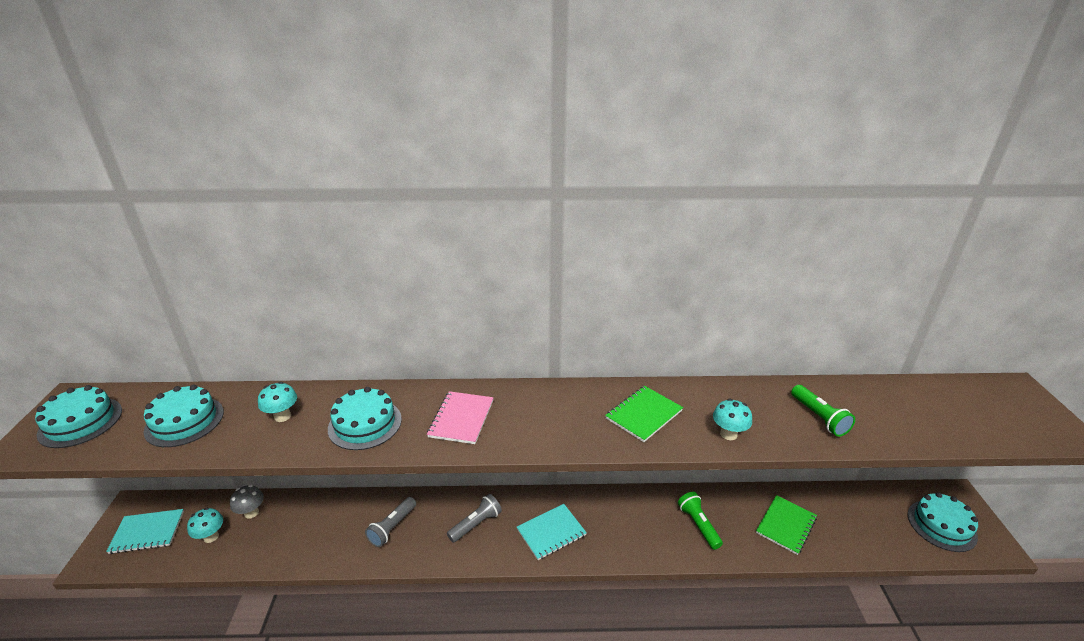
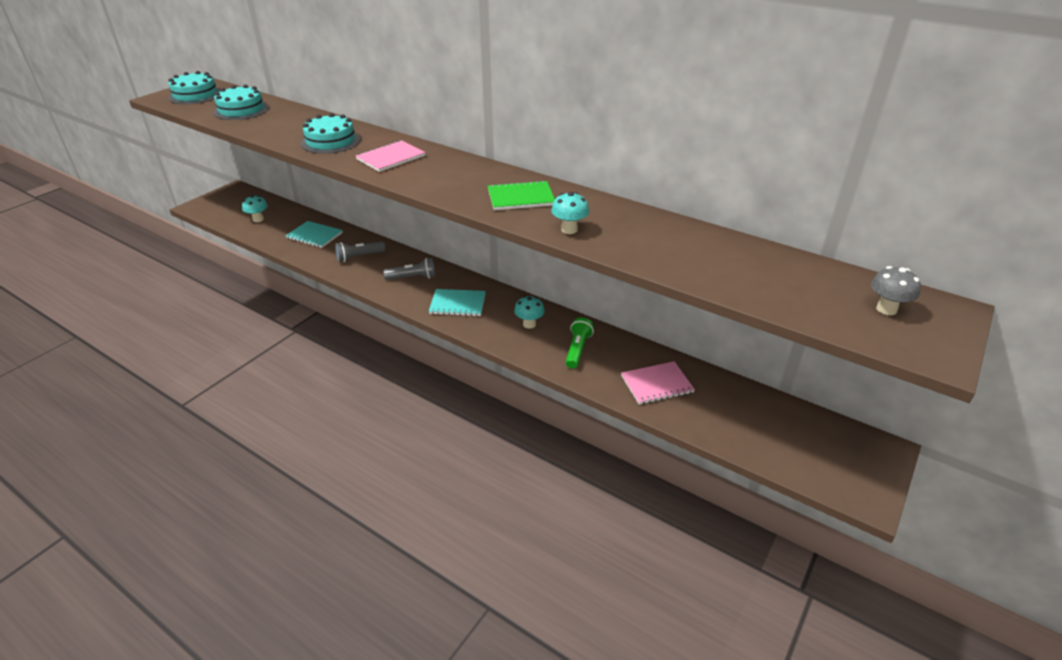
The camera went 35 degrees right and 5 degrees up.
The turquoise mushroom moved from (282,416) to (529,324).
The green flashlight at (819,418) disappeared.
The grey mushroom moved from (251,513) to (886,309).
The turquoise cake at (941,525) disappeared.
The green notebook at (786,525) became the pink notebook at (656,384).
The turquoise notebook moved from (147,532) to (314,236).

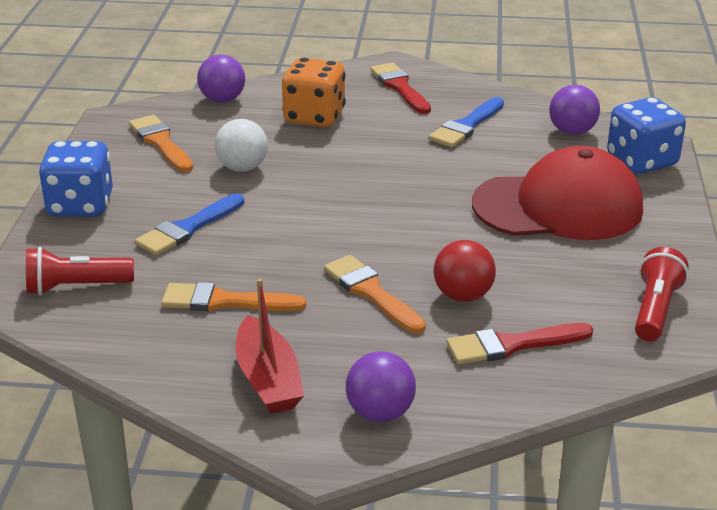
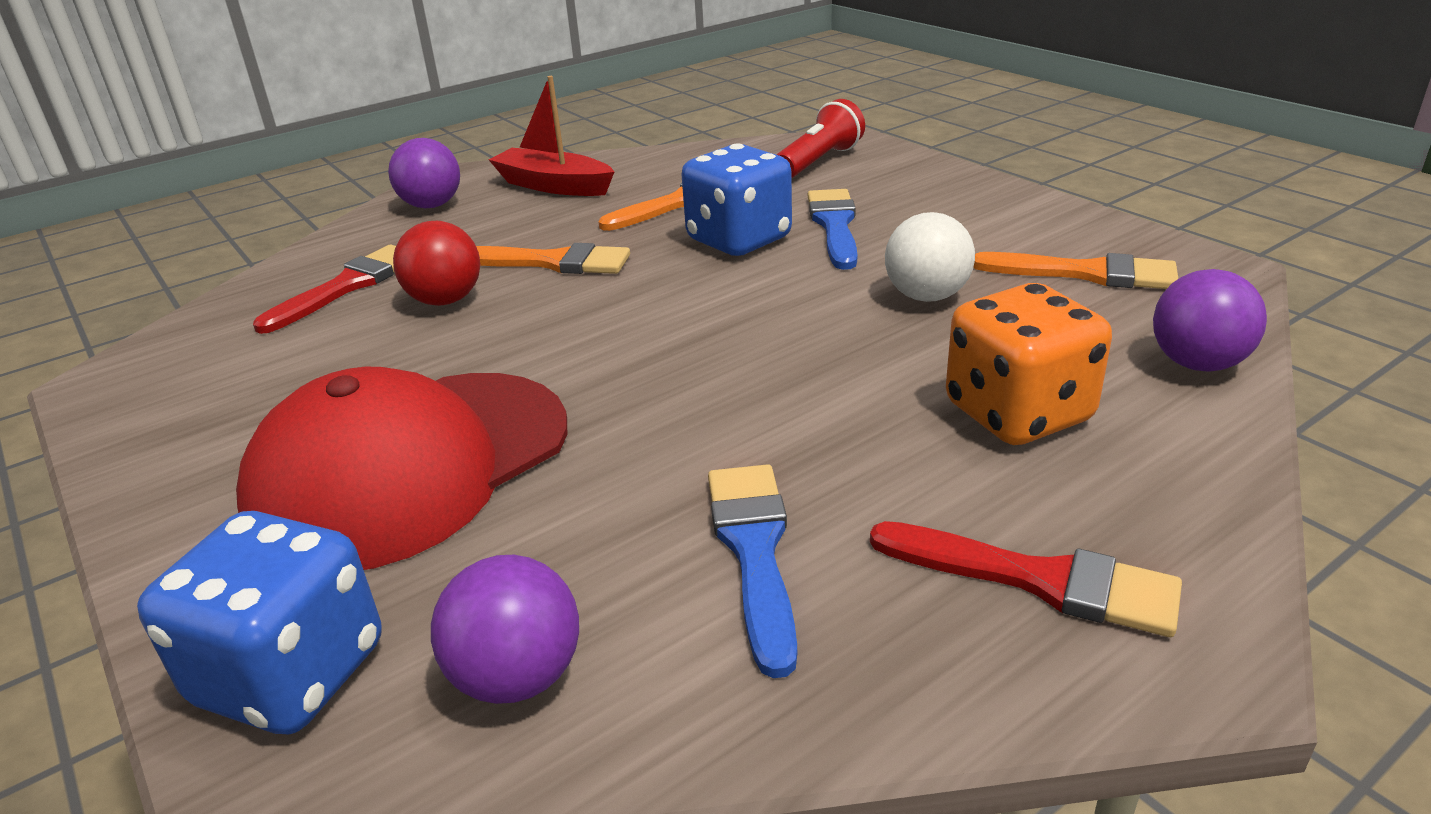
The camera went 140 degrees right and 0 degrees up.
The blue dice moved from (80,205) to (739,240).
The red flashlight at (655,310) disappeared.

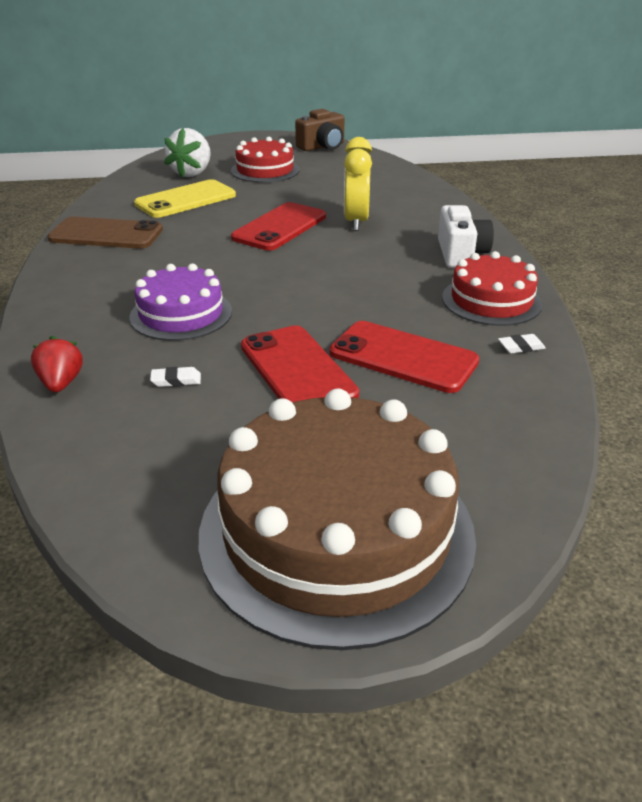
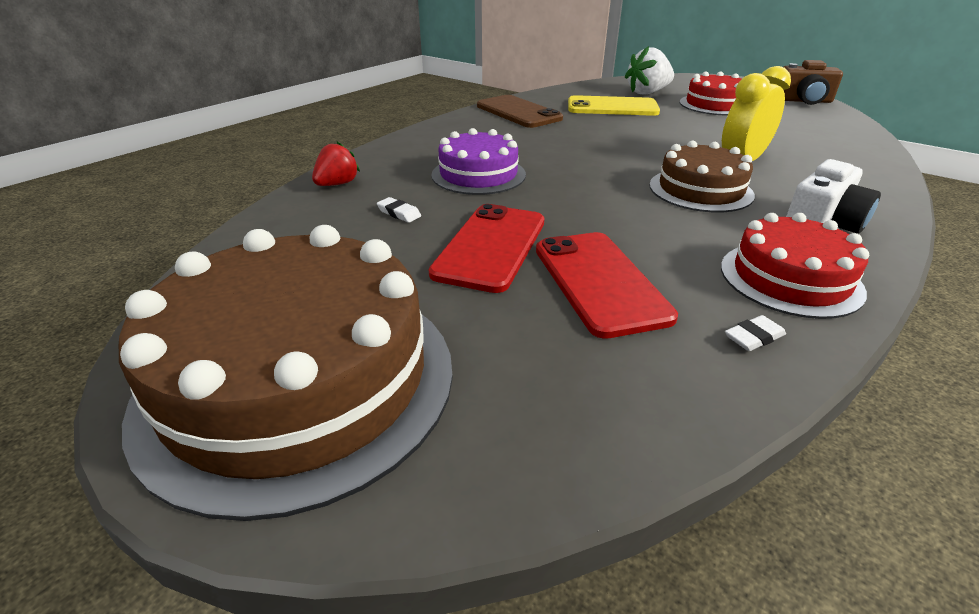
The camera went 45 degrees right and 0 degrees up.
The red phone at (280,227) disappeared.
The white eraser at (521,347) turned 60 degrees counterclockwise.
The brown cake at (700,190) appeared.

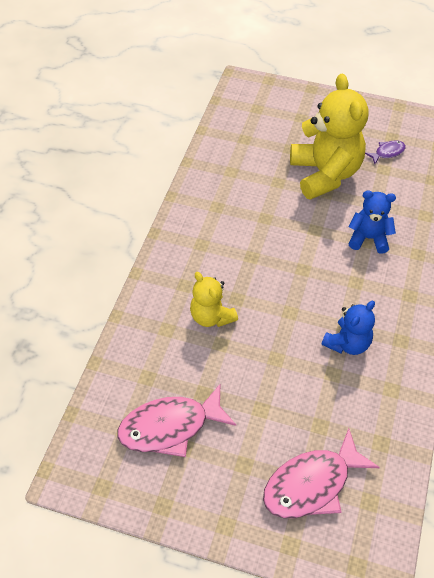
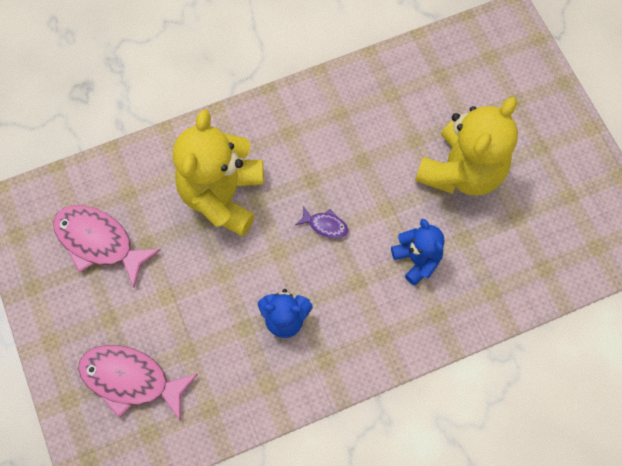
The camera went 50 degrees right and 15 degrees up.
The purple fish moved from (387,152) to (325,225).
The yellow teddy bear at (211,316) changed to 1.84 times the size.

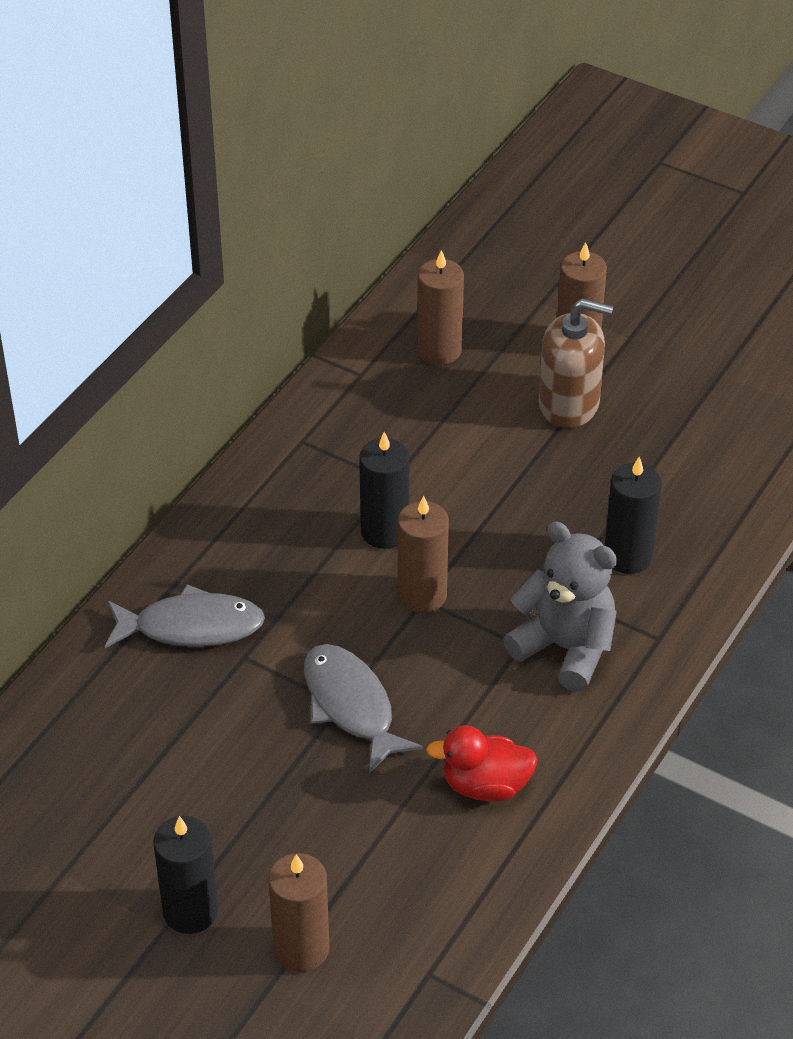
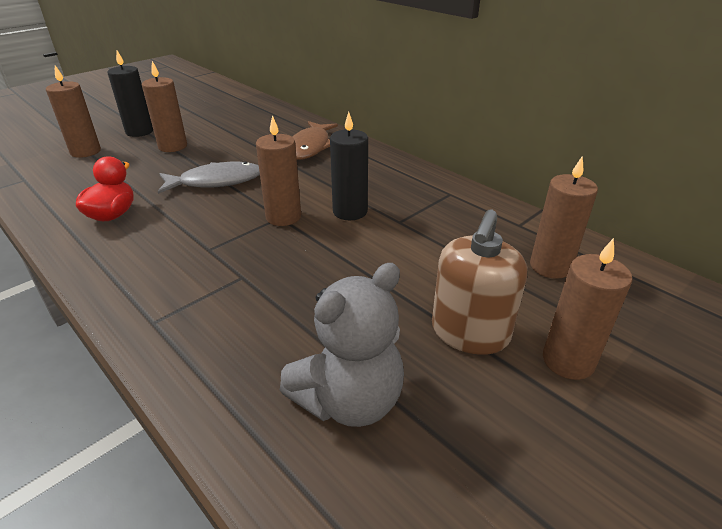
The camera went 105 degrees right and 10 degrees down.
The black candle at (628,556) disappeared.
The grey teddy bear moved from (565,648) to (349,400).
The grey fish at (191,627) became the brown fish at (310,147).
The brown candle at (173,146) appeared.

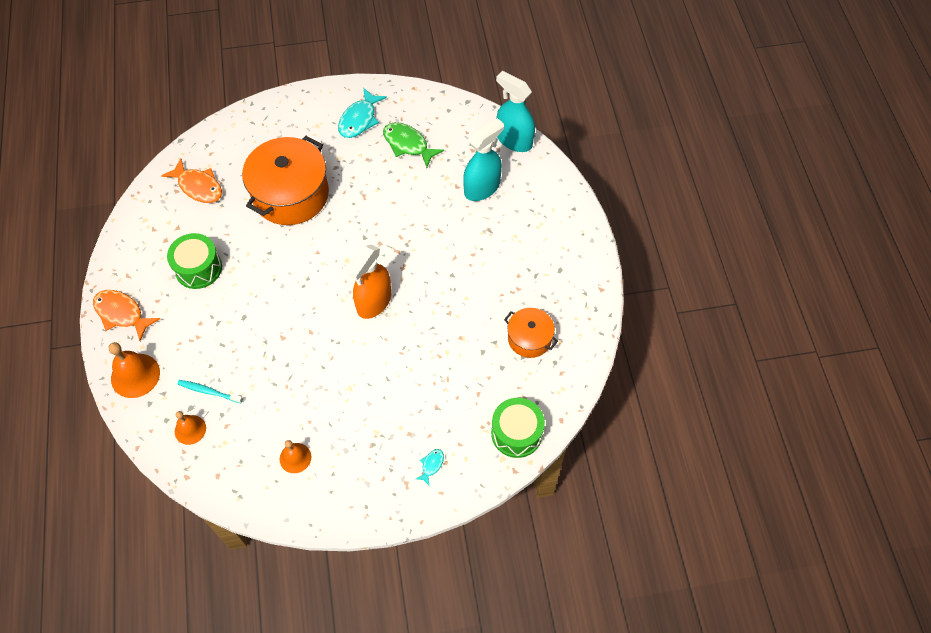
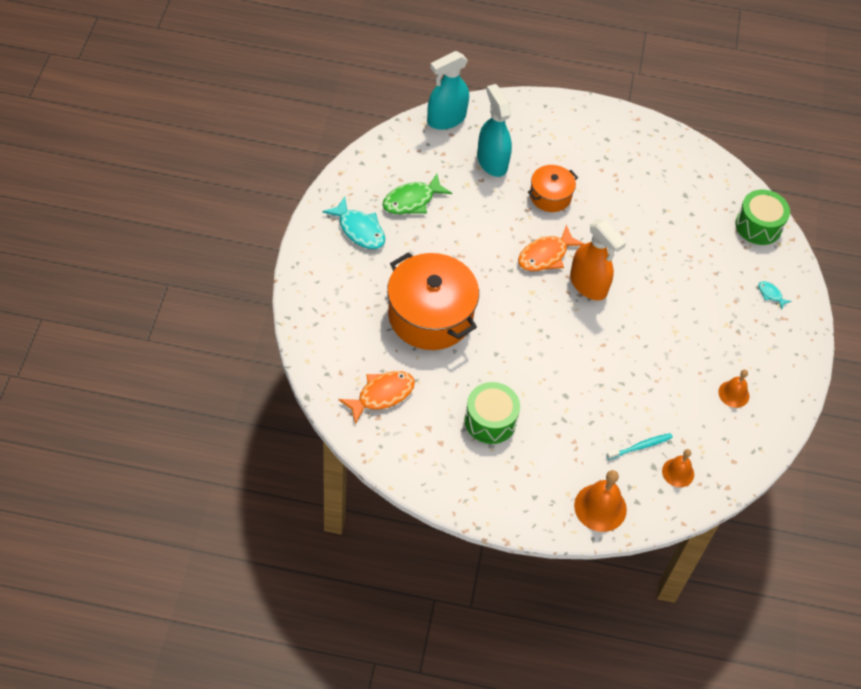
The camera went 75 degrees left and 5 degrees down.
The orange fish moved from (122,313) to (545,255).
The orange pot moved from (529,338) to (550,196).
The turquoise toothbrush at (208,391) turned 150 degrees counterclockwise.

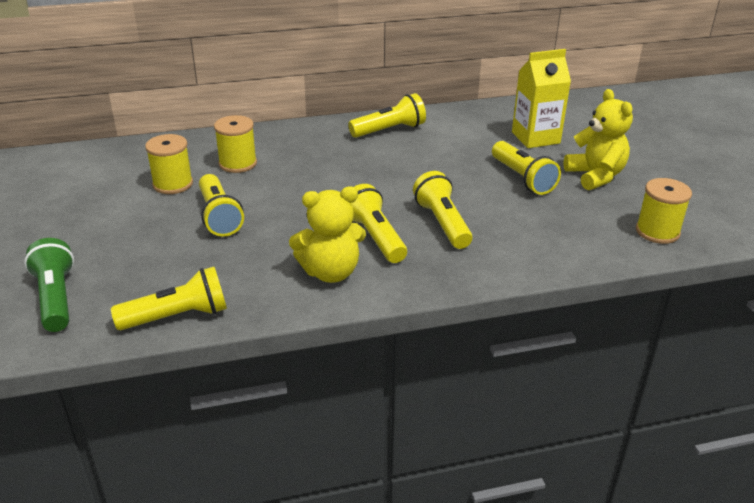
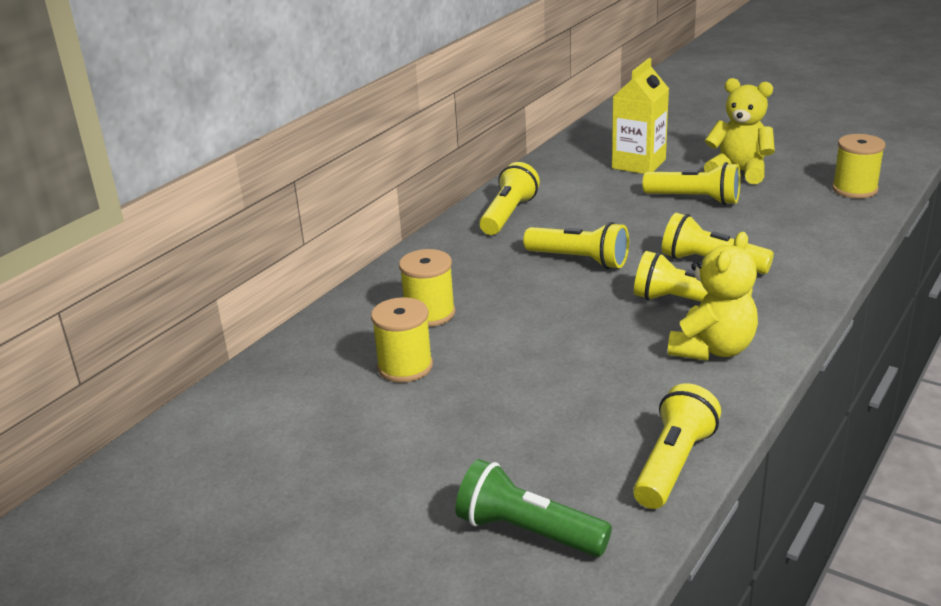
The camera went 40 degrees left and 5 degrees down.
The yellow flashlight moved from (219,216) to (579,260).

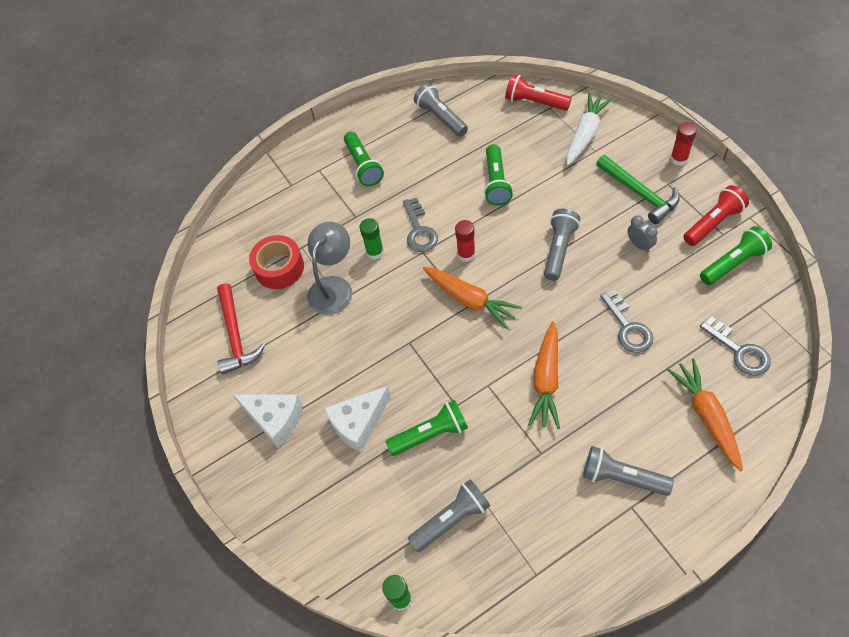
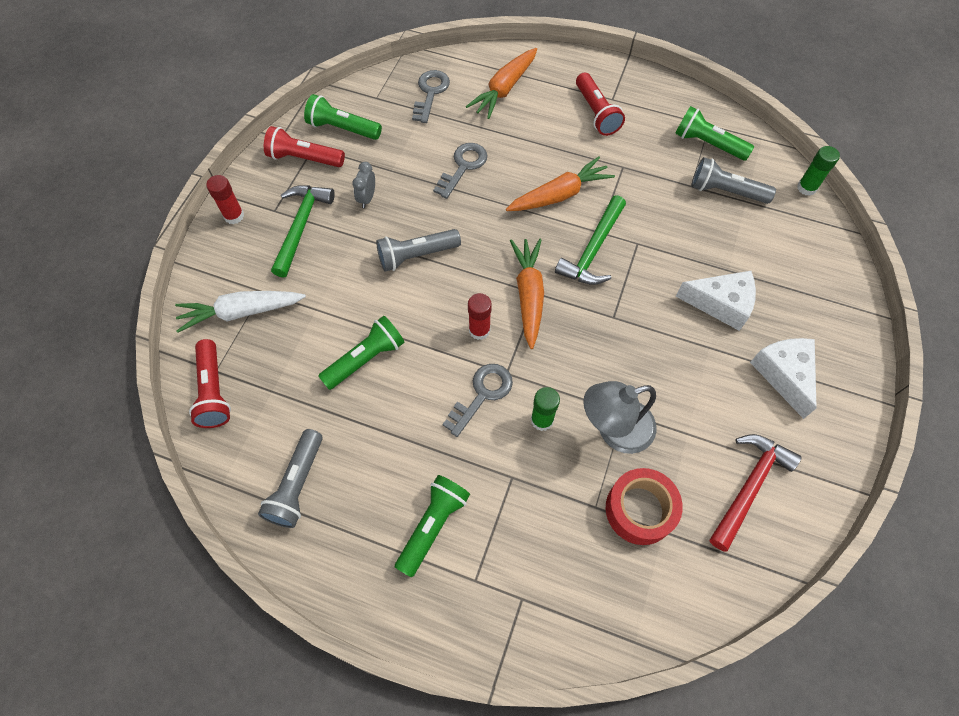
The camera went 135 degrees left and 5 degrees up.
The green flashlight moved from (430,434) to (708,144).
The grey flashlight at (622,477) became the red flashlight at (596,113).
The green hammer at (593,250) appeared.

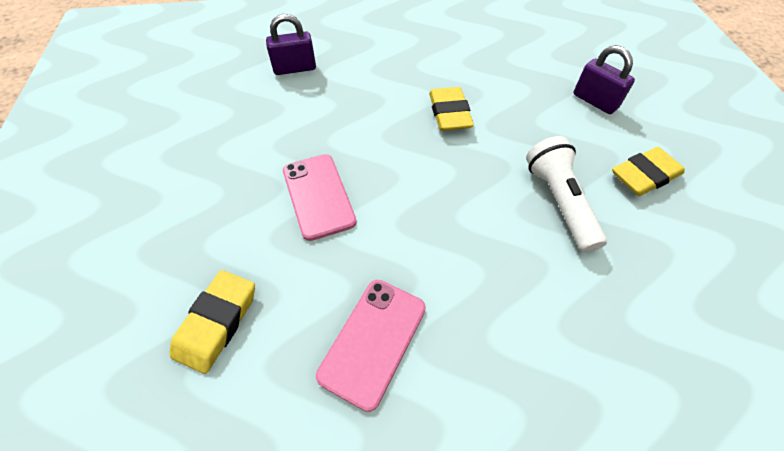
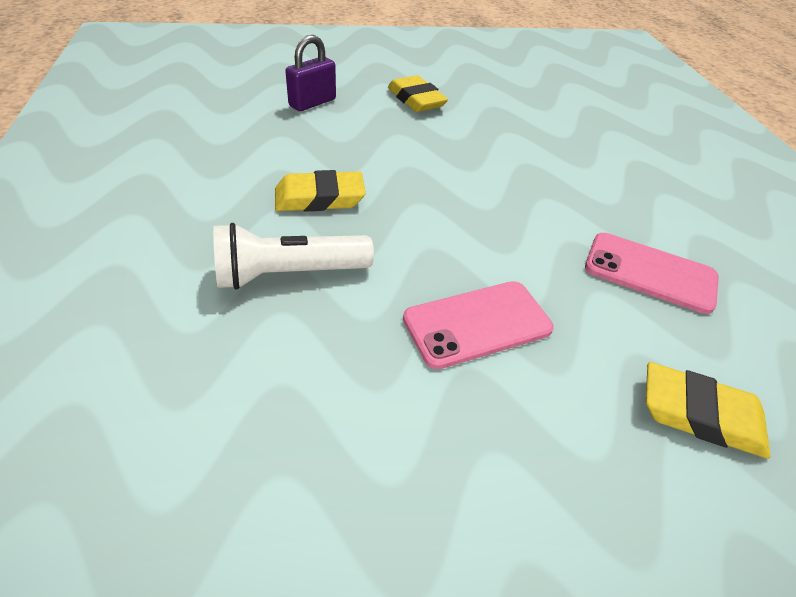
The camera went 95 degrees left and 10 degrees down.
The purple padlock at (295,68) disappeared.
The white flashlight moved from (559,202) to (289,274).

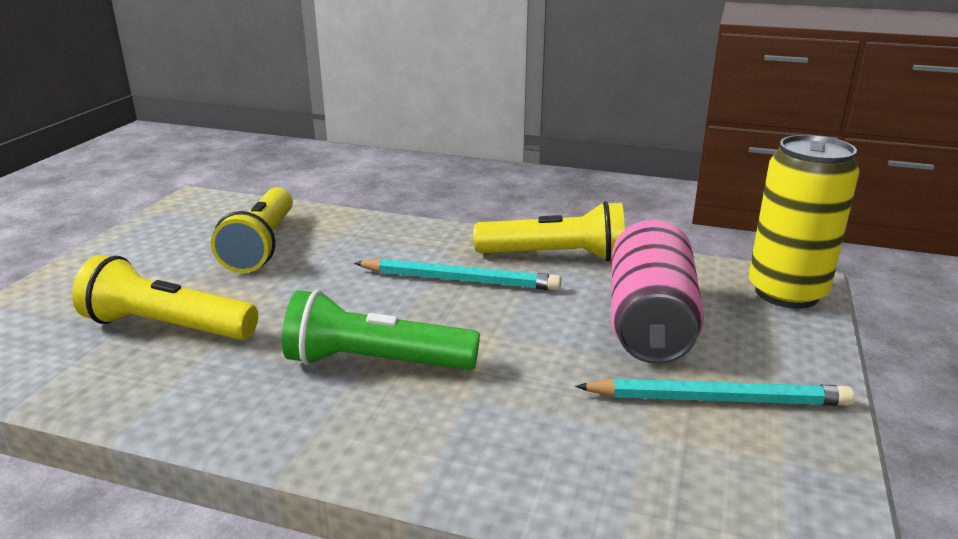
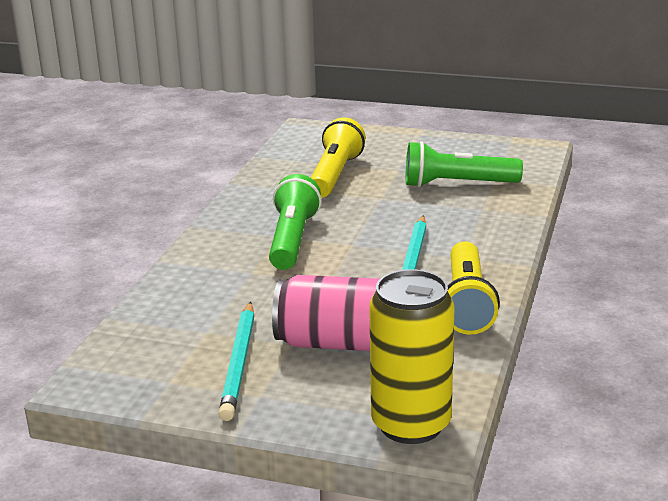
The camera went 90 degrees right and 0 degrees up.
The yellow flashlight at (262,245) became the green flashlight at (457,184).

